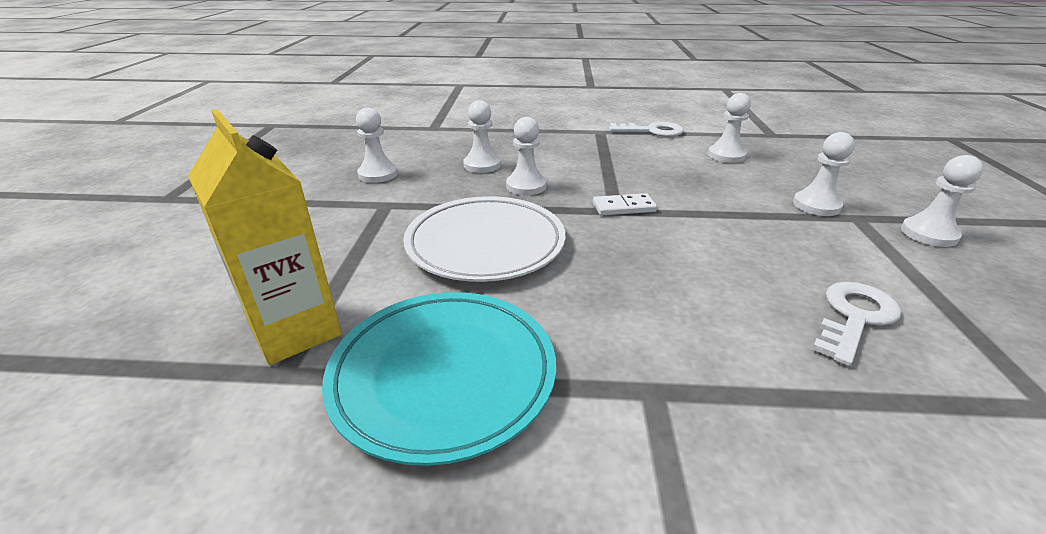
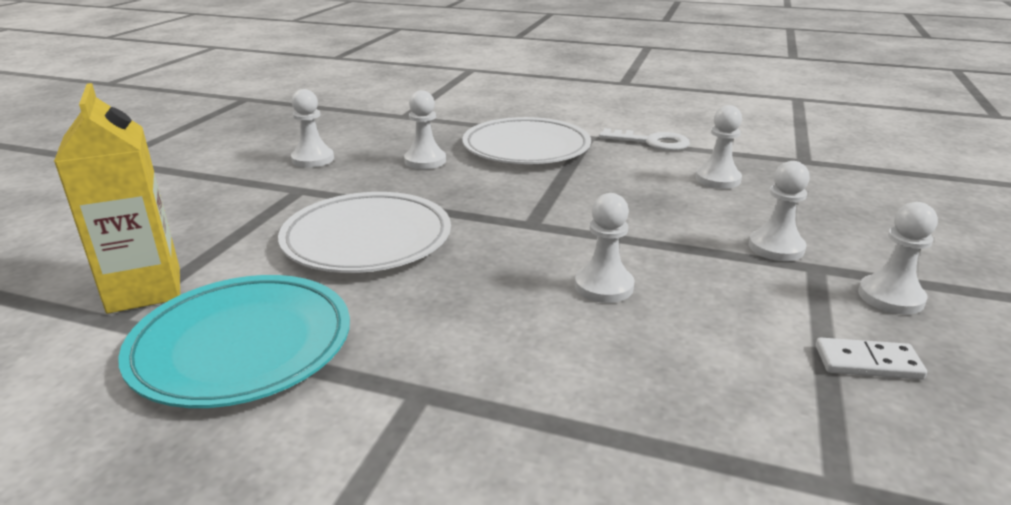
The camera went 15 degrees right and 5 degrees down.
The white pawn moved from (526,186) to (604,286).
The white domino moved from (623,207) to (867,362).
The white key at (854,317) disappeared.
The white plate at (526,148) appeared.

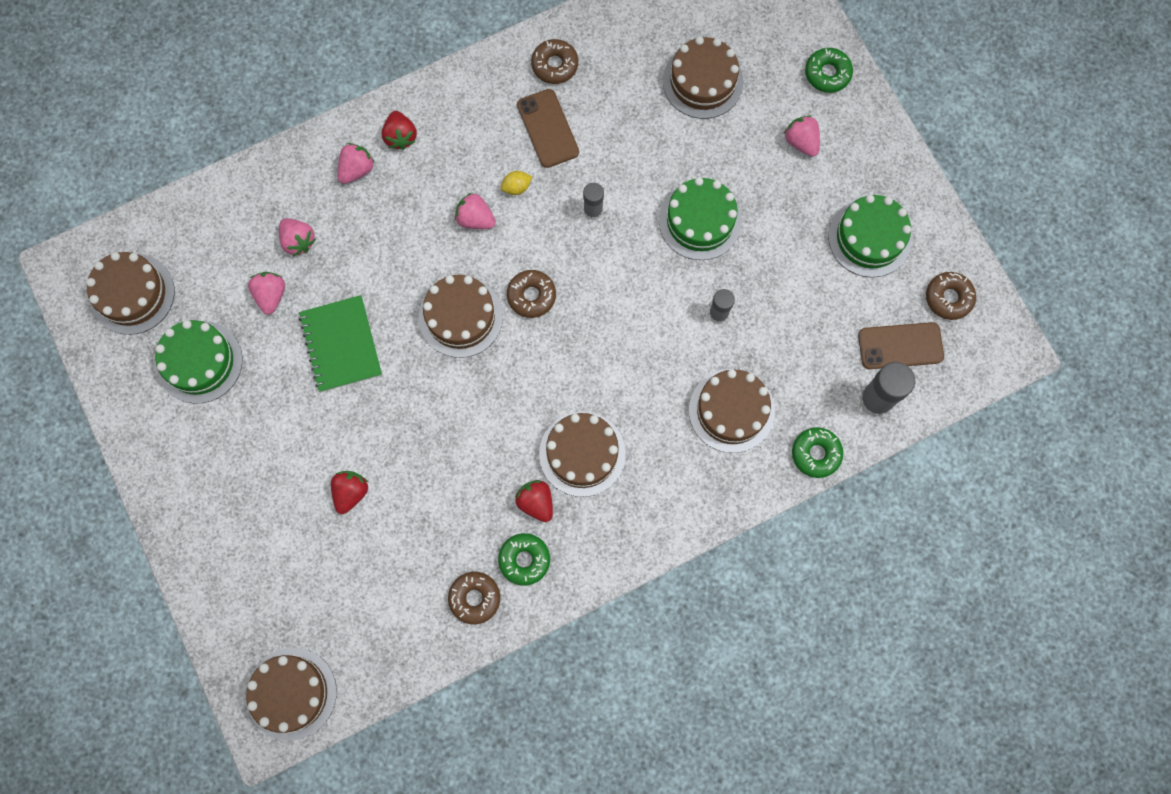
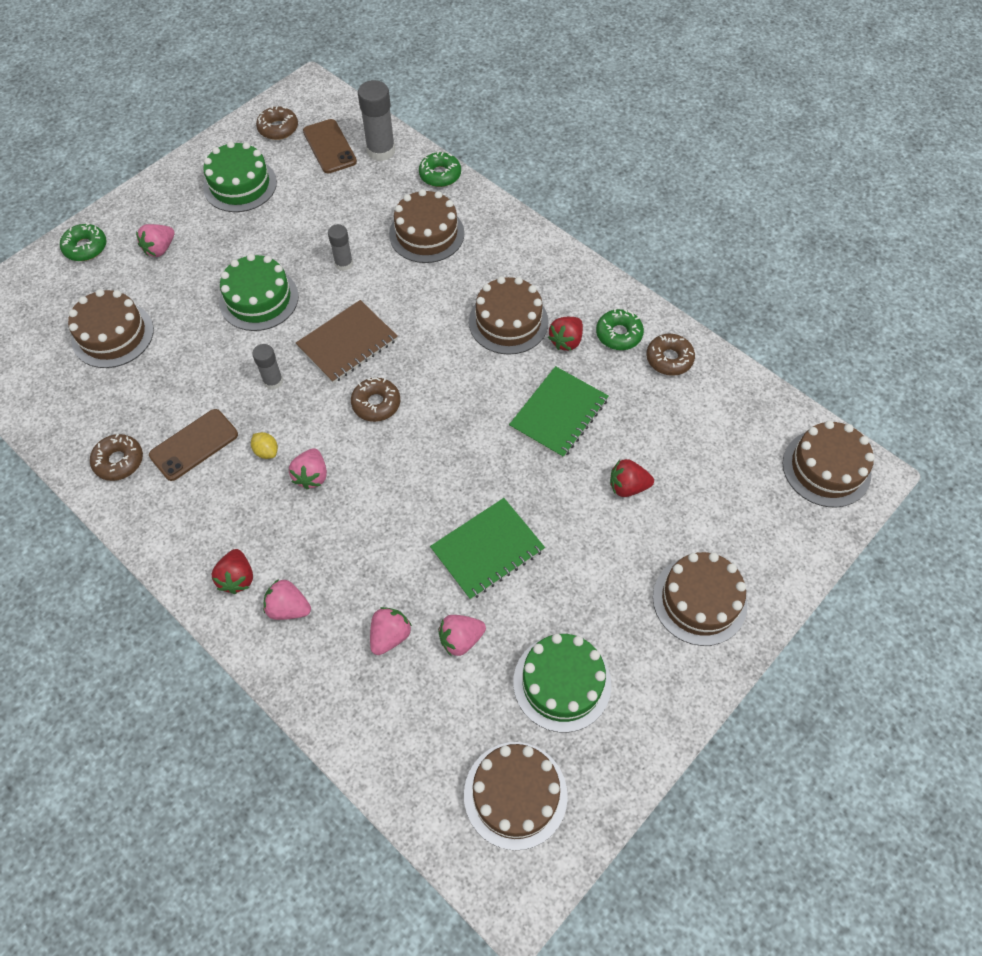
The camera went 110 degrees left and 15 degrees down.
The red strawberry at (400,136) turned 120 degrees clockwise.
The brown cake moved from (460,317) to (699,600).
The brown notebook at (347,343) appeared.
The green notebook at (558,413) appeared.

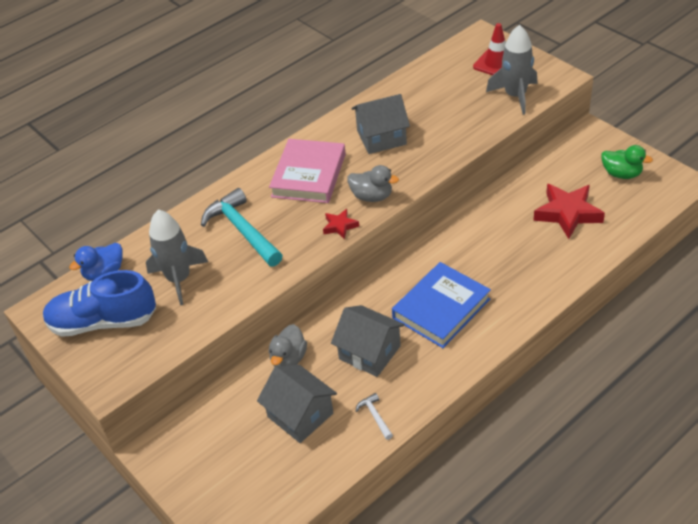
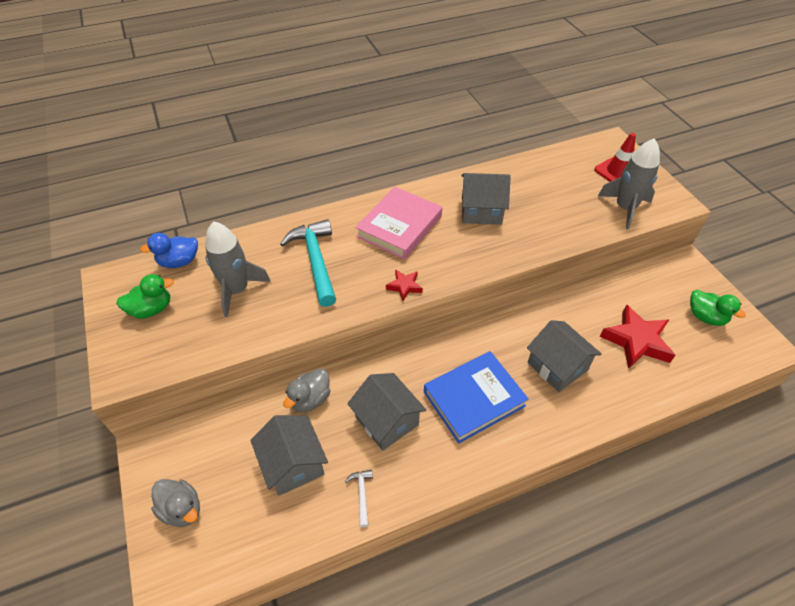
The camera went 15 degrees right and 5 degrees up.
The grey duck moved from (372,196) to (182,509).
The blue shoe at (103,322) was replaced by the green duck at (151,309).
The grey house at (557,366) appeared.

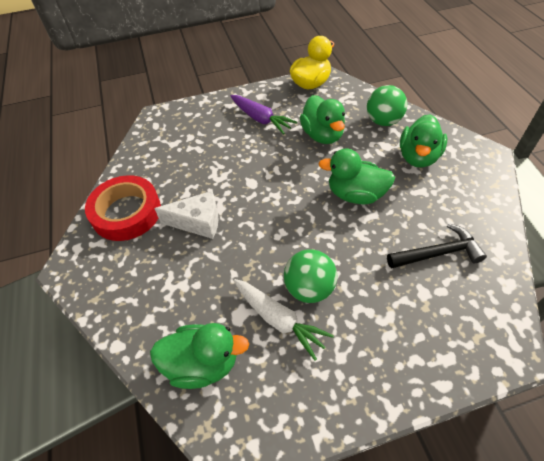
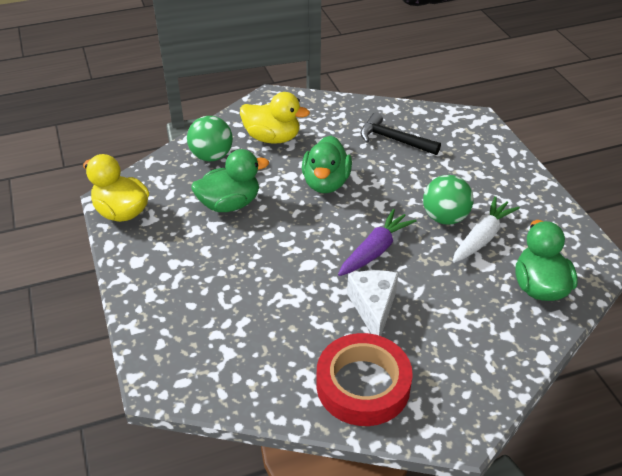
The camera went 95 degrees left and 10 degrees down.
The purple carrot moved from (261,119) to (375,250).
The green duck at (418,157) became the yellow duck at (272,138).
The black hammer at (438,253) turned 45 degrees counterclockwise.

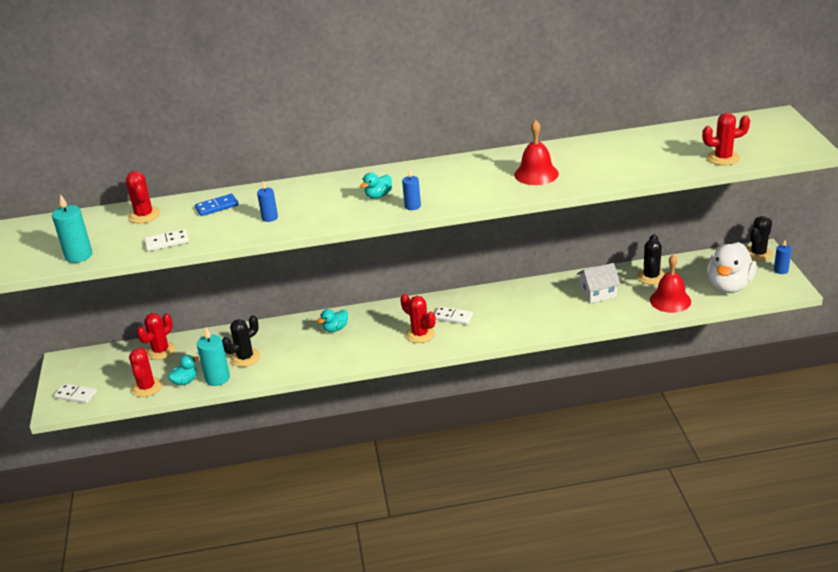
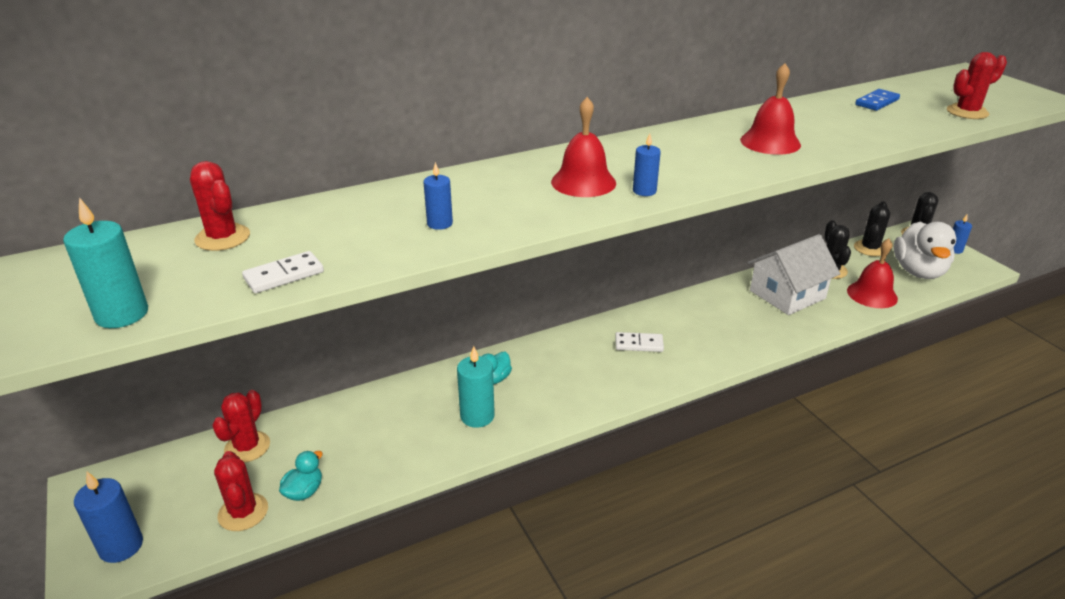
The camera went 20 degrees left and 0 degrees up.
The turquoise duck at (378,196) was replaced by the red bell at (583,182).
The blue domino moved from (217,207) to (877,102).
The white house at (598,293) changed to 1.57 times the size.
The red cactus at (420,334) disappeared.
The black cactus moved from (245,358) to (869,248).
The turquoise candle moved from (217,378) to (477,416).
The white domino at (76,395) was replaced by the blue candle at (121,546).

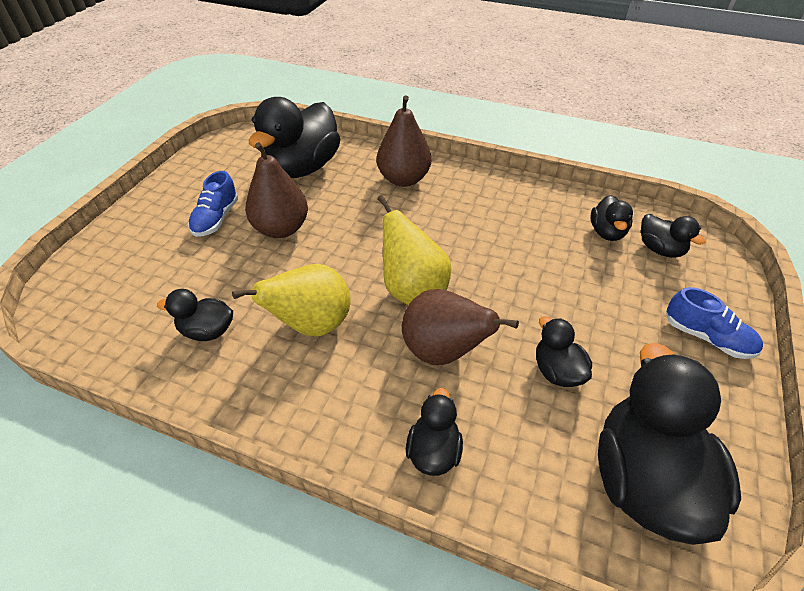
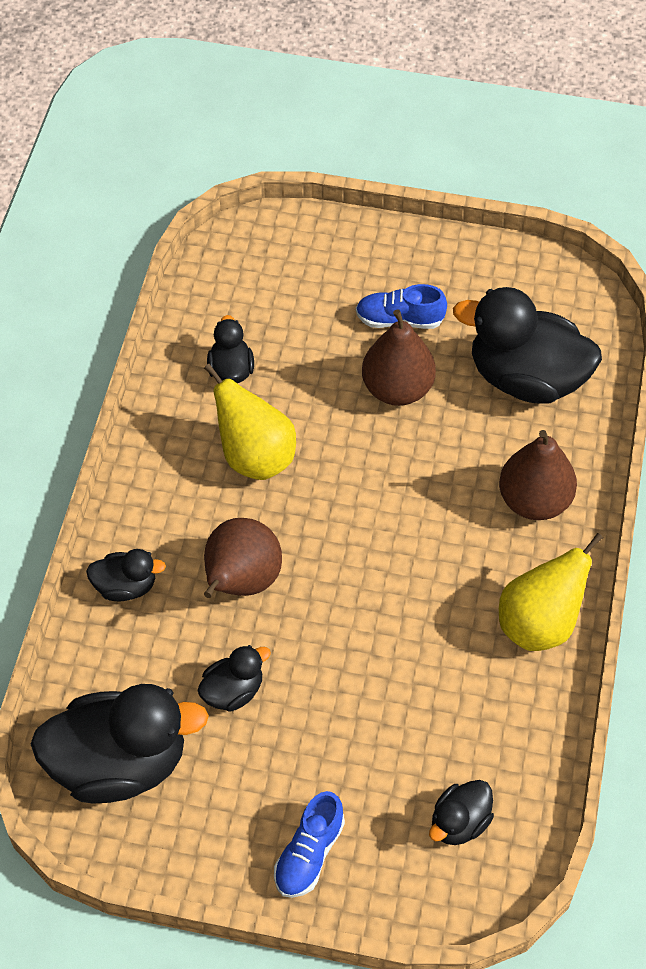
The camera went 80 degrees right and 10 degrees up.
The yellow pear moved from (412,290) to (539,624).
The black duck at (607,232) disappeared.

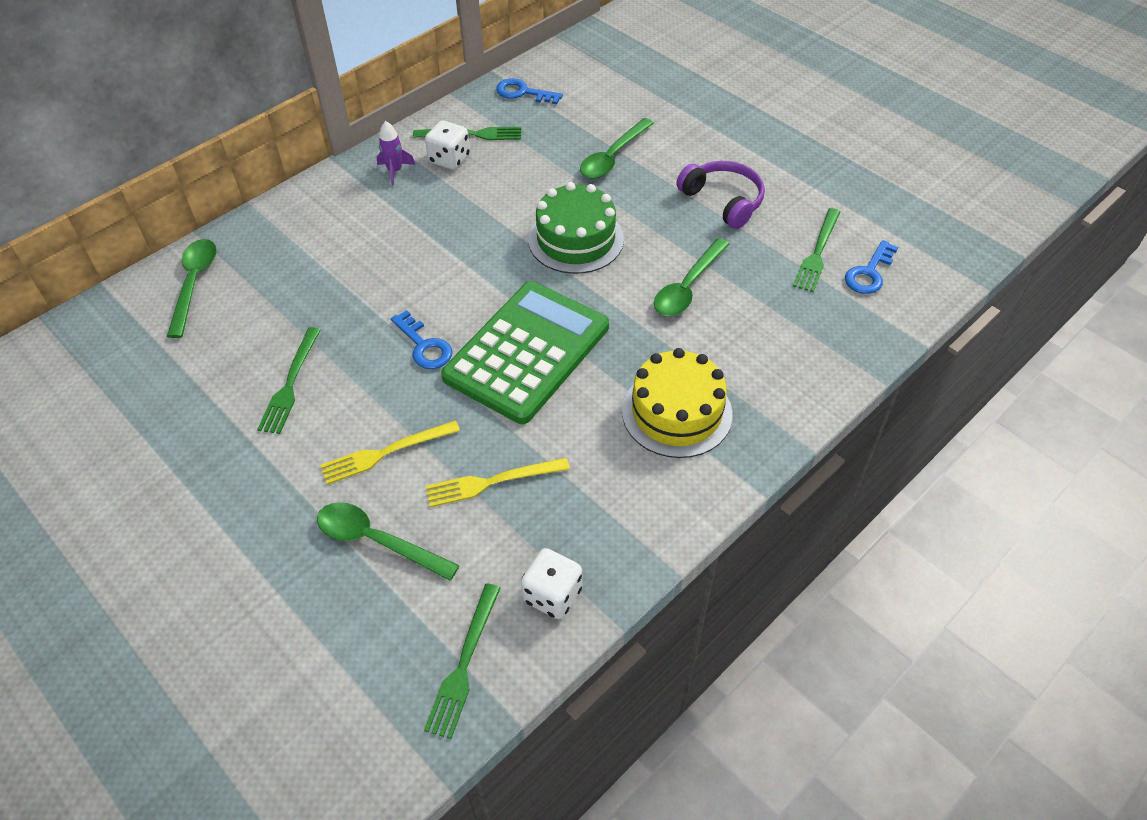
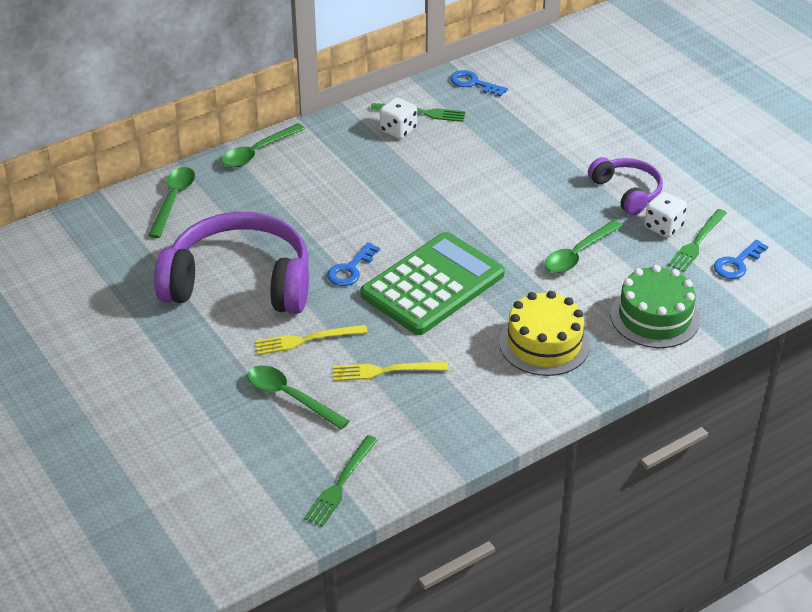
The camera went 10 degrees right and 10 degrees down.
The green spoon moved from (613,157) to (257,152).
The purple rocket at (395,171) disappeared.
The green cake moved from (576,239) to (654,317).
The blue key at (424,346) turned 60 degrees clockwise.
The green fork at (290,383) was replaced by the purple headphones at (240,282).
The white dice moved from (552,595) to (663,227).

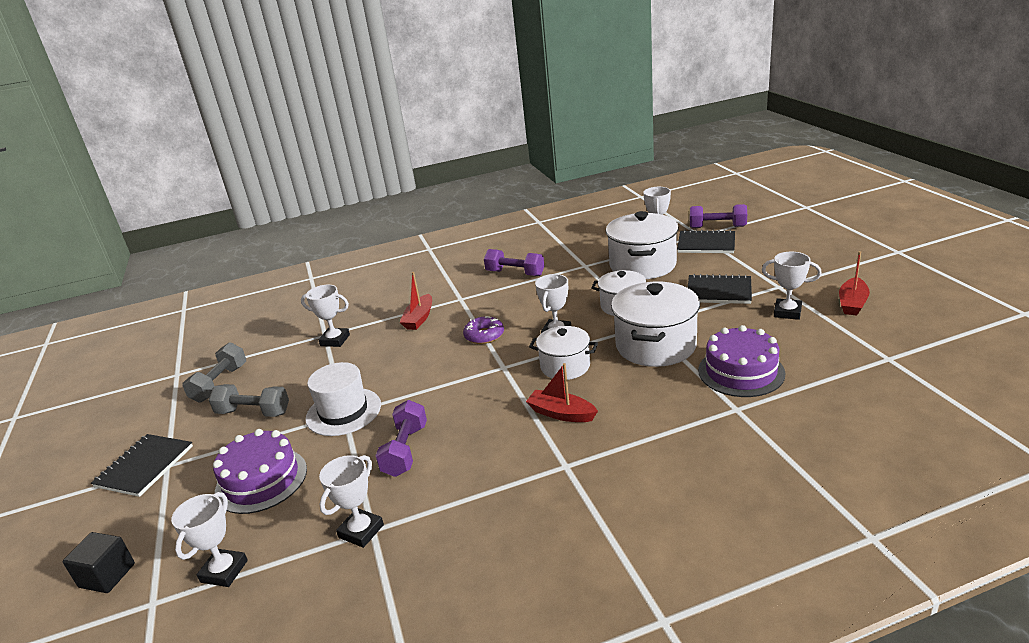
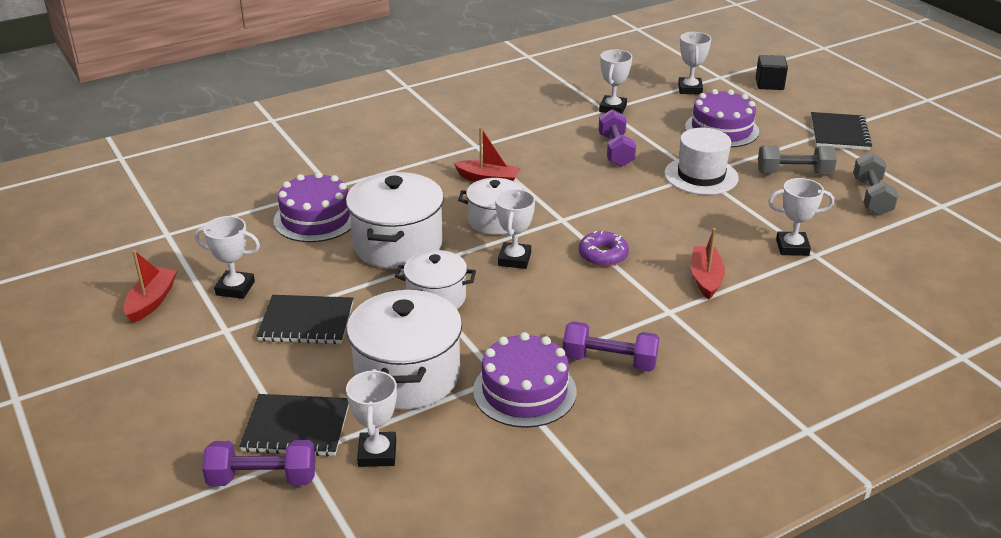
The camera went 165 degrees right and 5 degrees up.
The purple cake at (524,391) appeared.

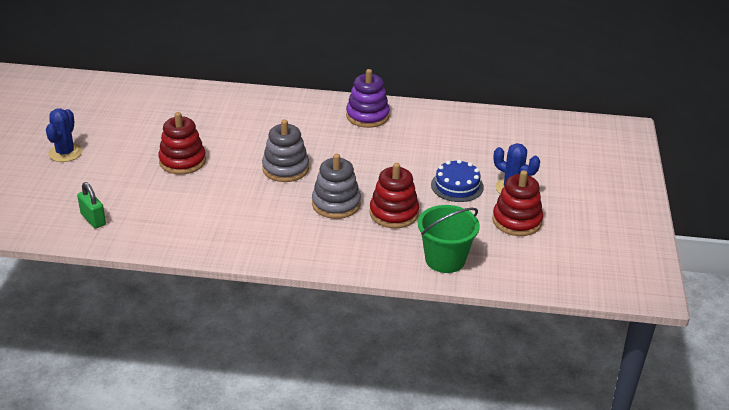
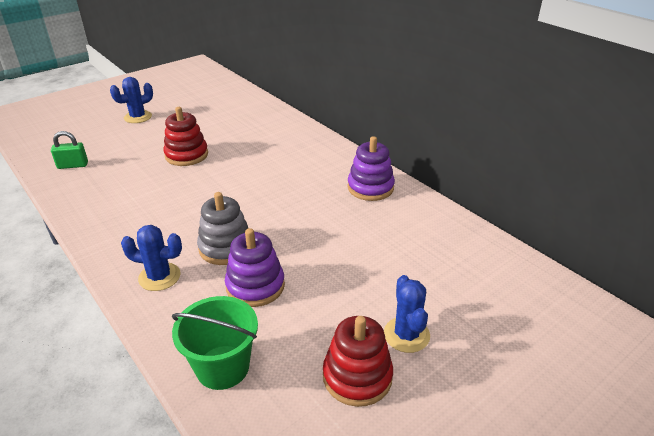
The camera went 45 degrees right and 0 degrees up.
The grey stacking toy at (285,169) disappeared.
The blue cake at (457,186) disappeared.
The red stacking toy at (394,213) became the purple stacking toy at (255,286).
The green padlock at (93,219) turned 75 degrees clockwise.
The blue cactus at (159,277) appeared.

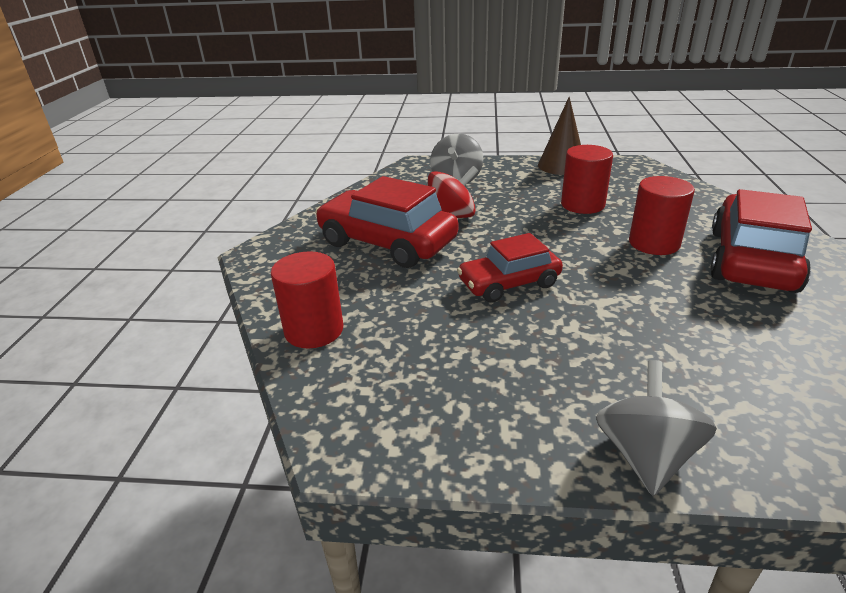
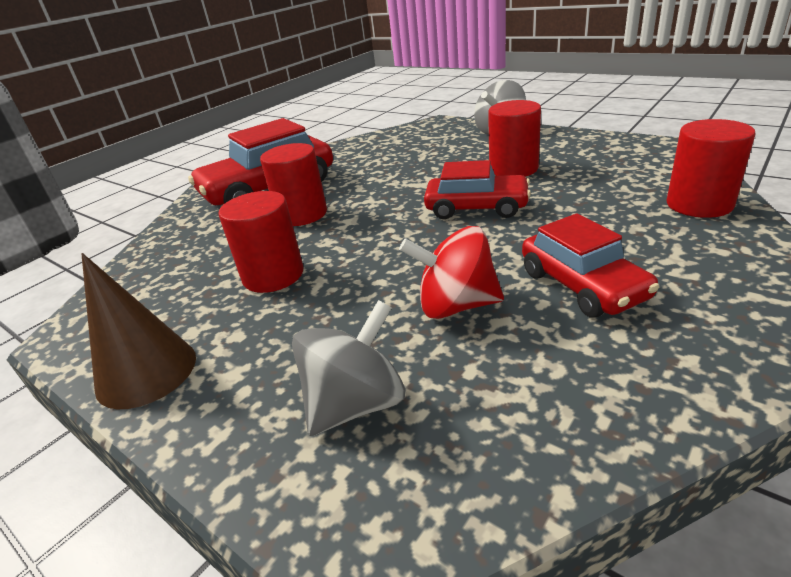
The camera went 145 degrees left and 0 degrees up.
The red car at (387,243) changed to 0.63 times the size.
The red cylinder at (513,169) appeared.

